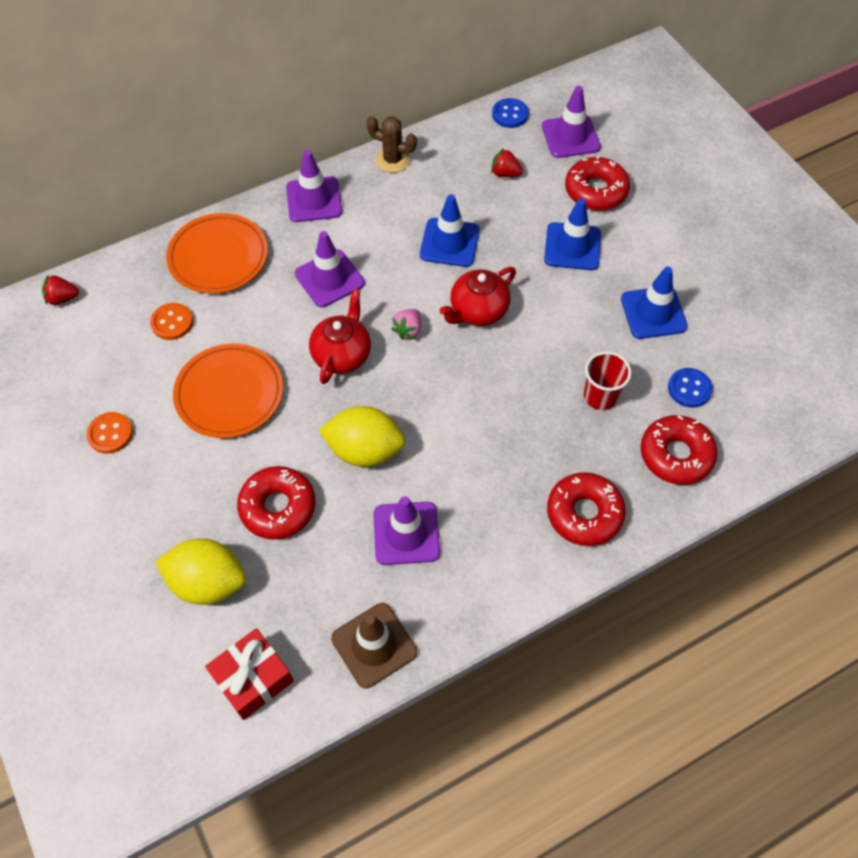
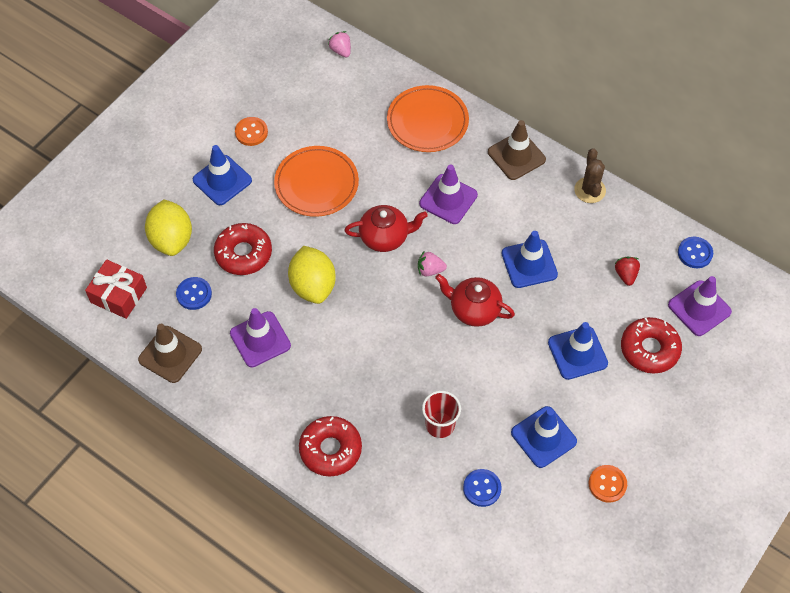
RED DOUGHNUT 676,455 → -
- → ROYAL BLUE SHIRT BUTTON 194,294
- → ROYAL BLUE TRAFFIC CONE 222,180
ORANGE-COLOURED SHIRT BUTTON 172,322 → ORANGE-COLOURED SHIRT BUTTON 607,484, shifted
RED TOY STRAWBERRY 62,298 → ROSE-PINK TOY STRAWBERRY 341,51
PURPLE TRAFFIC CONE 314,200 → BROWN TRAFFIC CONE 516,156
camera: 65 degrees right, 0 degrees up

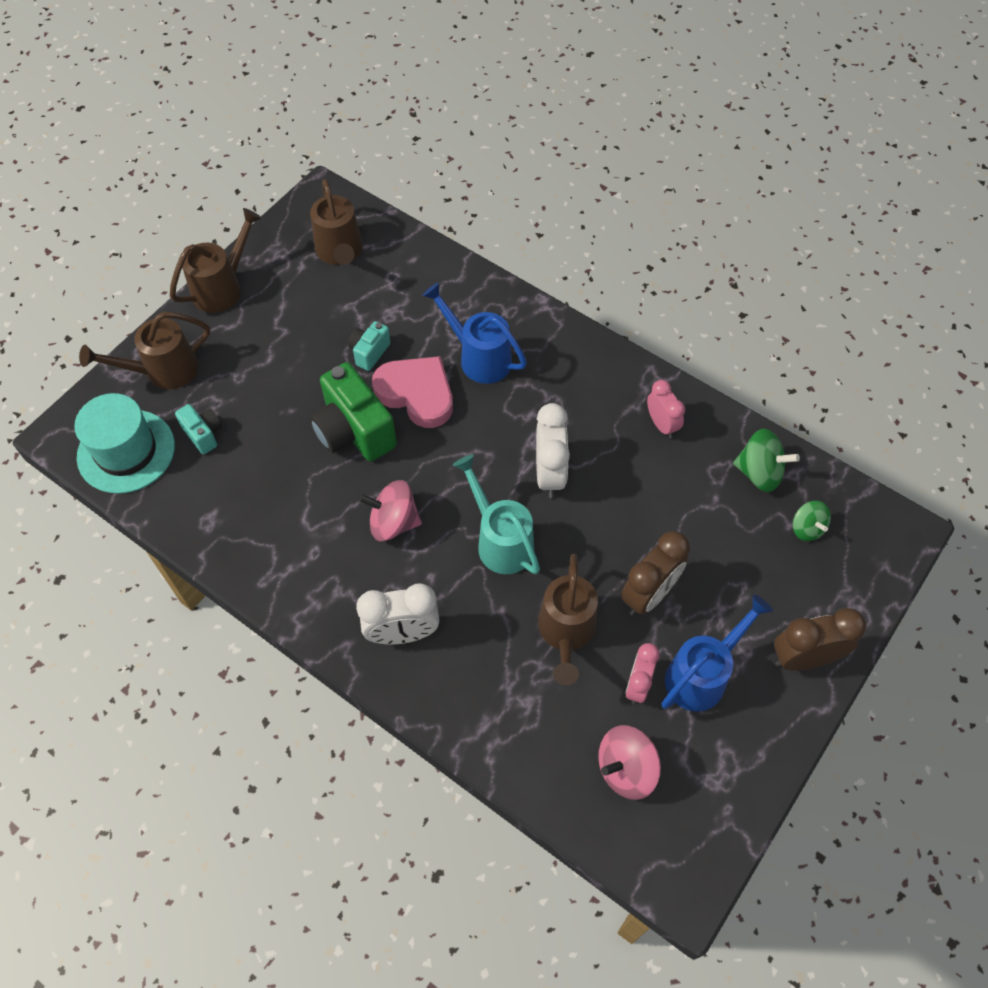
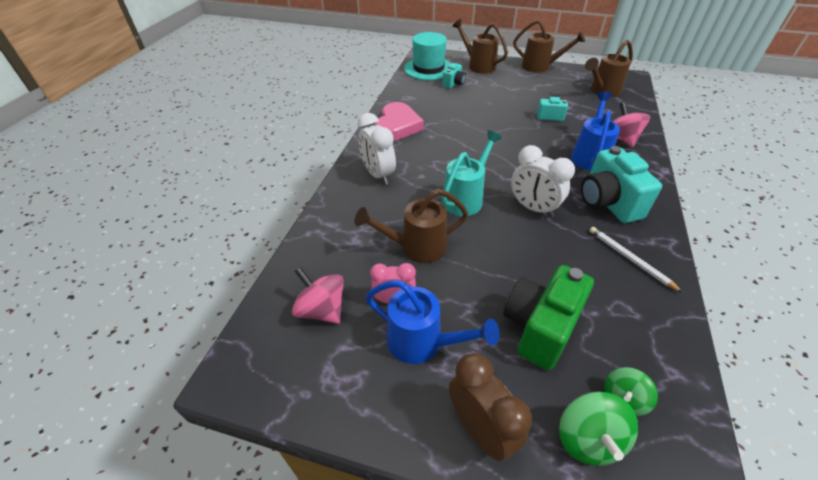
BROWN CLOCK 648,594 → -
- → TEAL PHOTO CAMERA 607,203
GREEN PHOTO CAMERA 354,431 → GREEN PHOTO CAMERA 539,328, shifted
ROSE-PINK TOY TOP 393,522 → ROSE-PINK TOY TOP 621,138, shifted
ROSE-PINK LOVE HEART 417,394 → ROSE-PINK LOVE HEART 397,126, shifted
GREEN TOY TOP 759,473 → GREEN TOY TOP 588,439, shifted
ROSE-PINK CLOCK 661,424 → WHITE LEAD PENCIL 630,259
WHITE CLOCK 549,474 → WHITE CLOCK 533,208, 60 degrees clockwise
camera: 70 degrees right, 15 degrees down

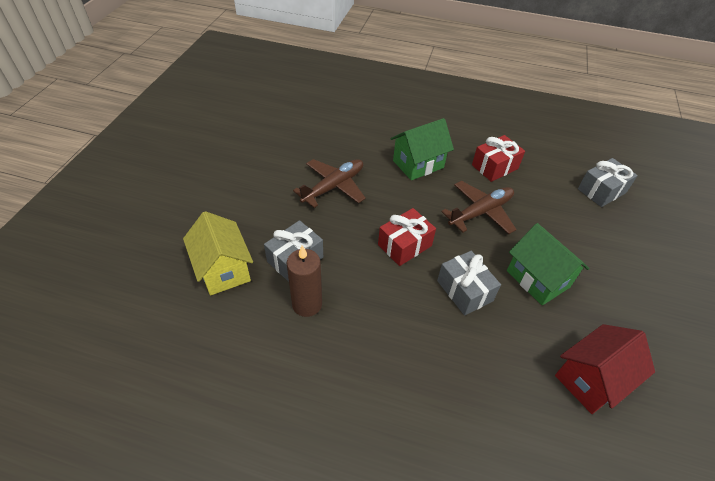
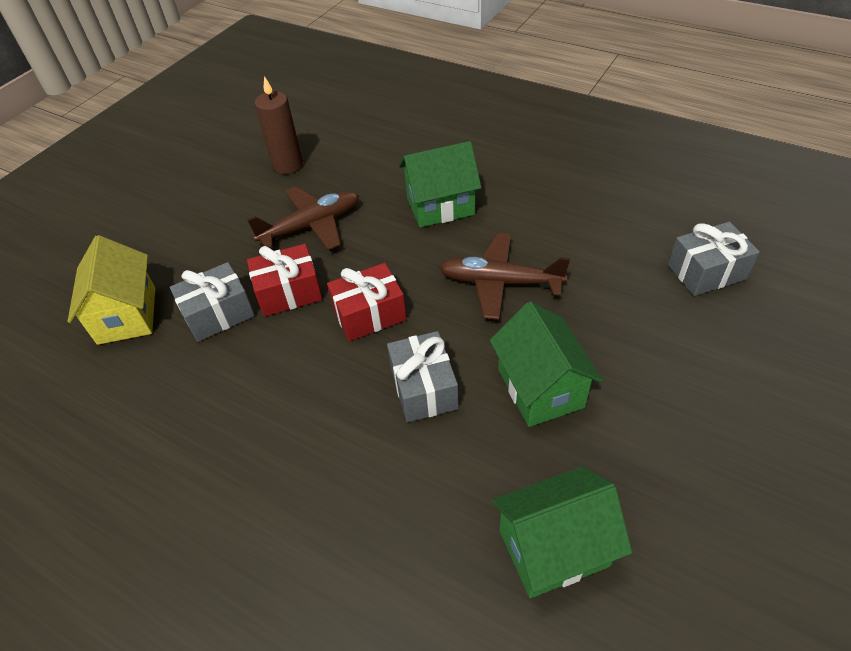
BROWN WAX CANDLE 307,304 → BROWN WAX CANDLE 288,165, shifted
RED PRESENT 494,167 → RED PRESENT 289,292, shifted
RED HOUSE 591,379 → GREEN HOUSE 553,548
BROWN TOY PLANE 480,212 → BROWN TOY PLANE 499,282, 150 degrees counterclockwise
camera: 20 degrees right, 0 degrees up

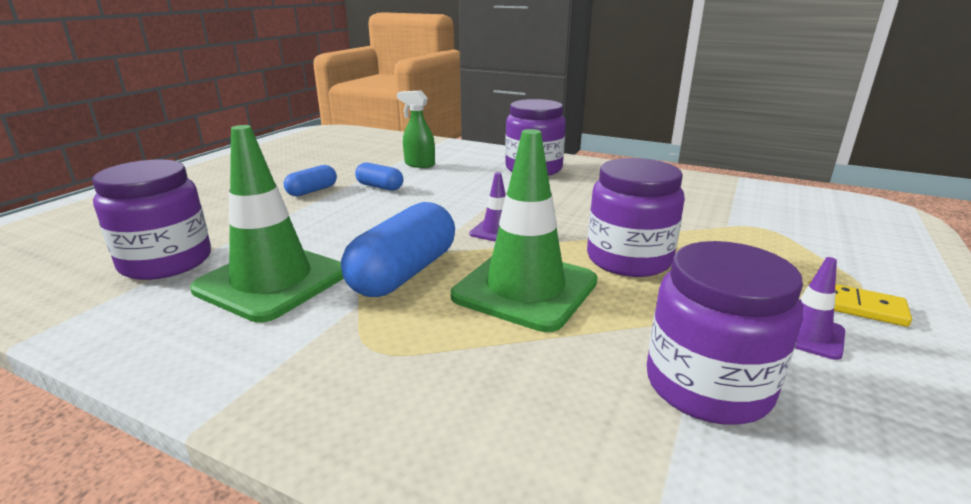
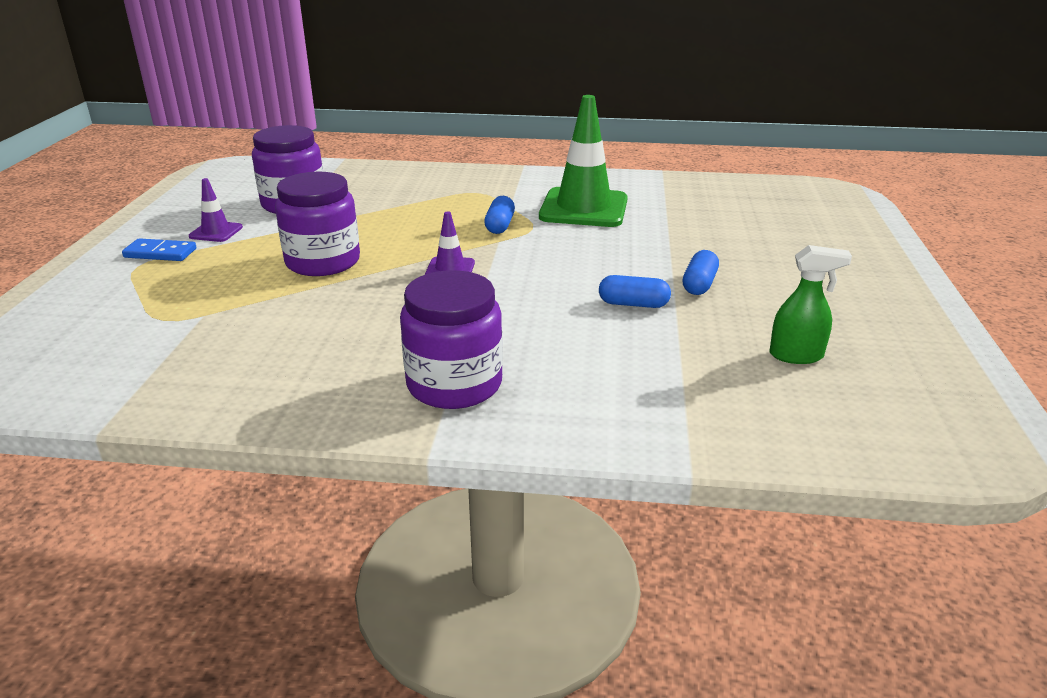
PURPLE PRESERVE JAR 166,261 → -
GREEN TRAFFIC CONE 525,289 → -
GREEN SPRAYER 419,164 → GREEN SPRAYER 796,356, shifted
YELLOW DOMINO 855,306 → ROYAL BLUE DOMINO 160,253
ROYAL BLUE PILL 404,273 → ROYAL BLUE PILL 500,225, x0.53
camera: 160 degrees right, 5 degrees up

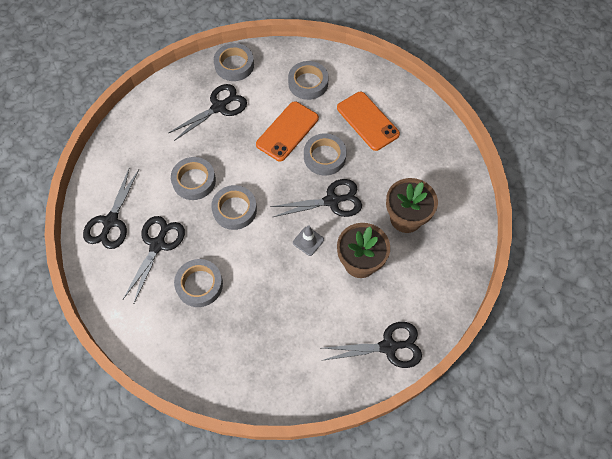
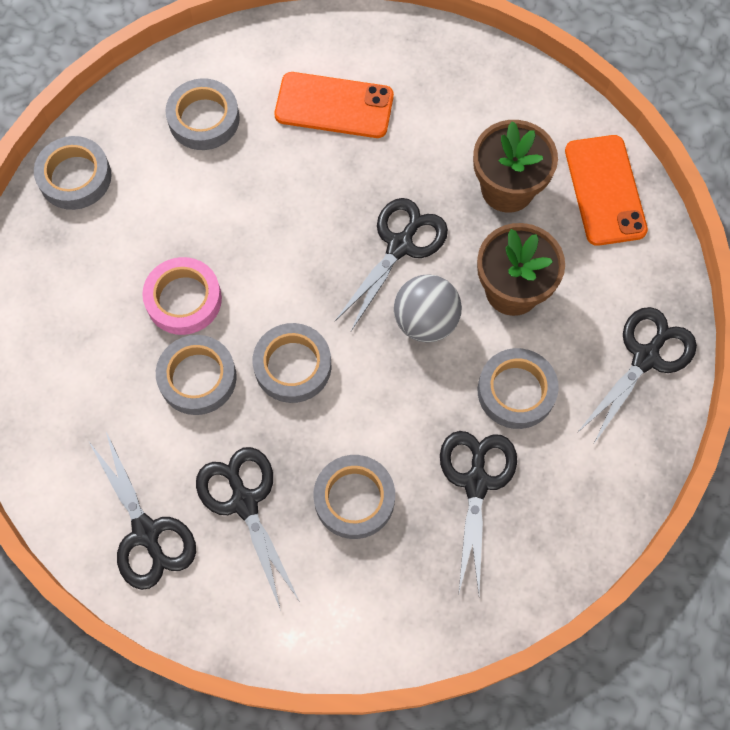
- → ROSE-PINK STICKY TAPE 183,299
JET-BLACK SHEARS 219,107 → JET-BLACK SHEARS 476,483, shifted
ORANGE-COLOURED MOBILE PHONE 287,131 → ORANGE-COLOURED MOBILE PHONE 605,190, shifted
GRAY STICKY TAPE 324,157 → GRAY STICKY TAPE 516,391, shifted
GRAY TRAFFIC CONE 308,241 → GRAY SPHERE 425,321
camera: 45 degrees left, 5 degrees up

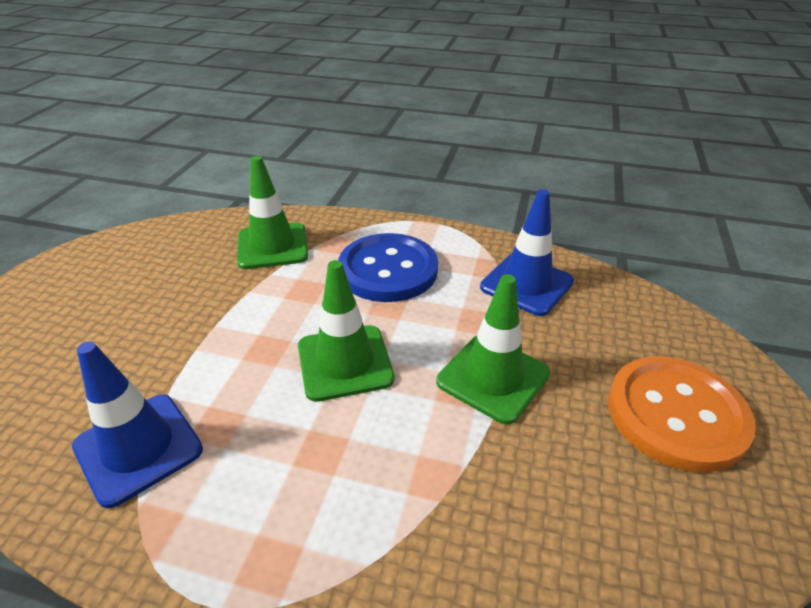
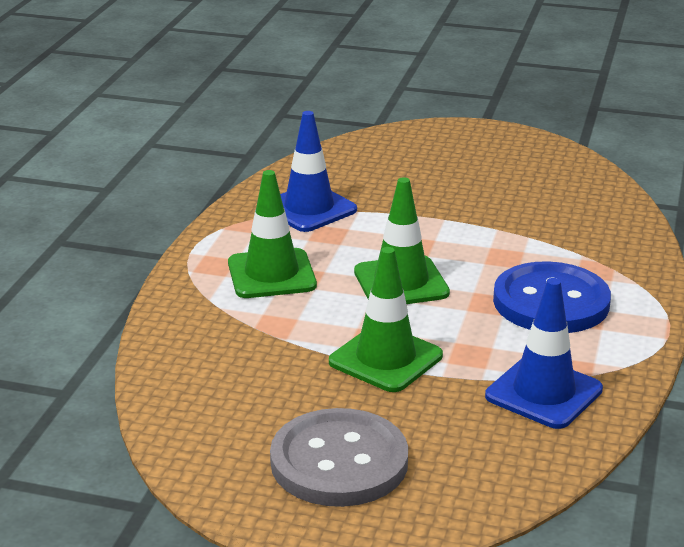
GREEN TRAFFIC CONE 272,246 → GREEN TRAFFIC CONE 271,274, shifted
ORANGE-COLOURED SHIRT BUTTON 676,414 → GRAY SHIRT BUTTON 339,462
camera: 90 degrees right, 10 degrees down

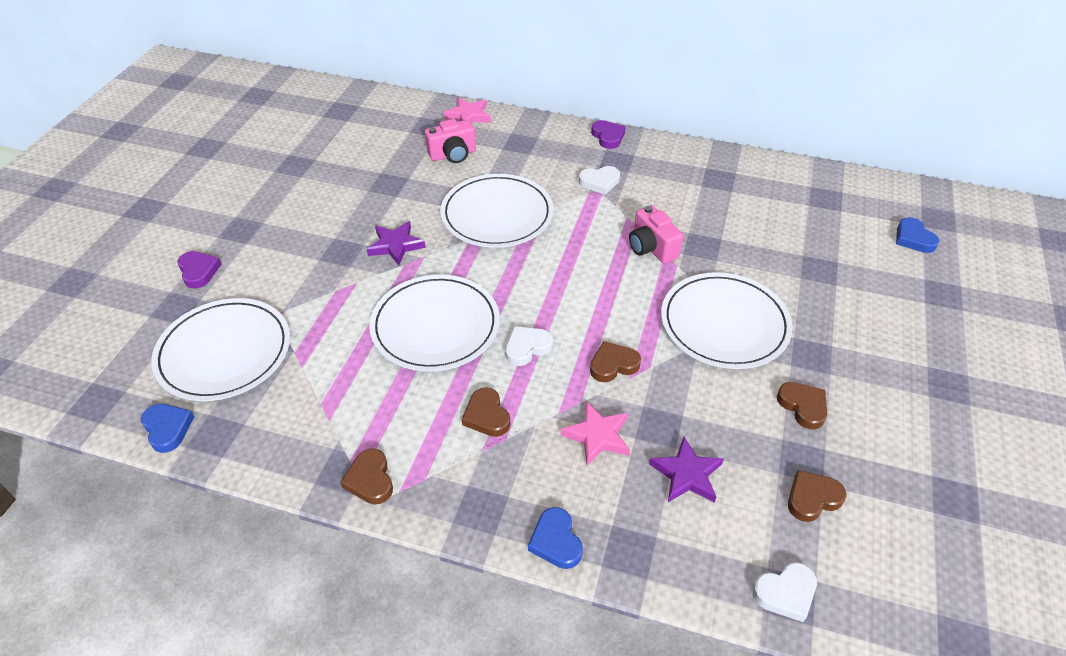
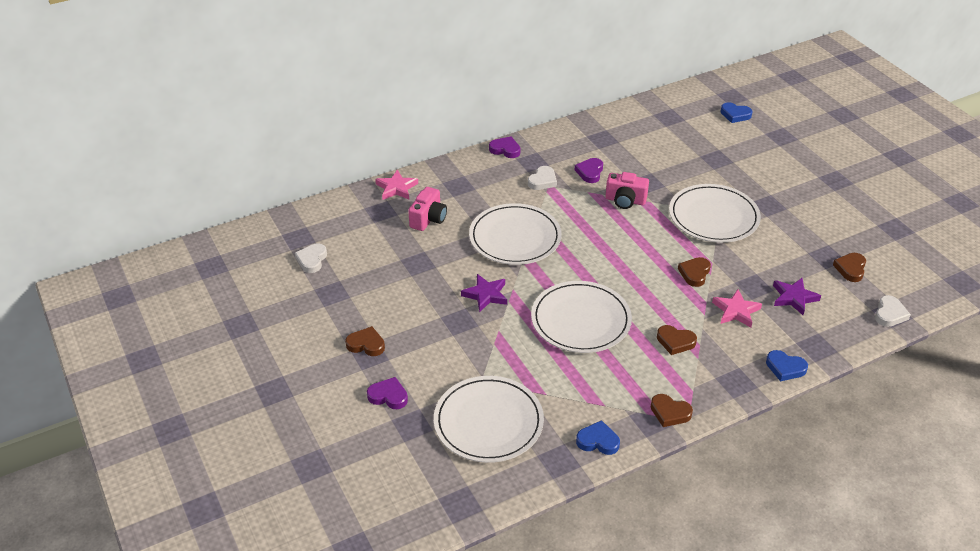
- → PURPLE LOVE HEART 590,172
ROYAL BLUE LOVE HEART 167,429 → ROYAL BLUE LOVE HEART 598,441, shifted
WHITE LOVE HEART 527,348 → WHITE LOVE HEART 312,260, shifted
BROWN LOVE HEART 803,406 → BROWN LOVE HEART 366,344, shifted
camera: 45 degrees left, 5 degrees down

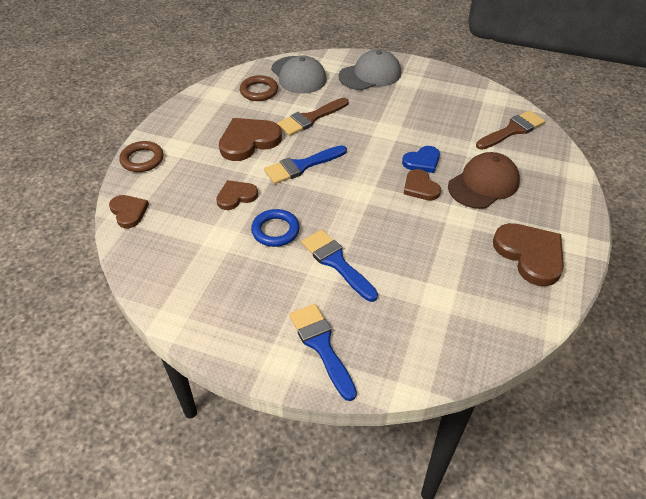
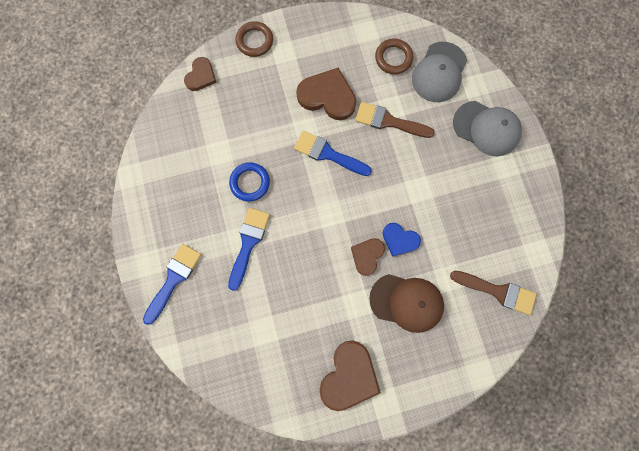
BROWN LOVE HEART 236,196 → -
camera: 55 degrees right, 30 degrees up

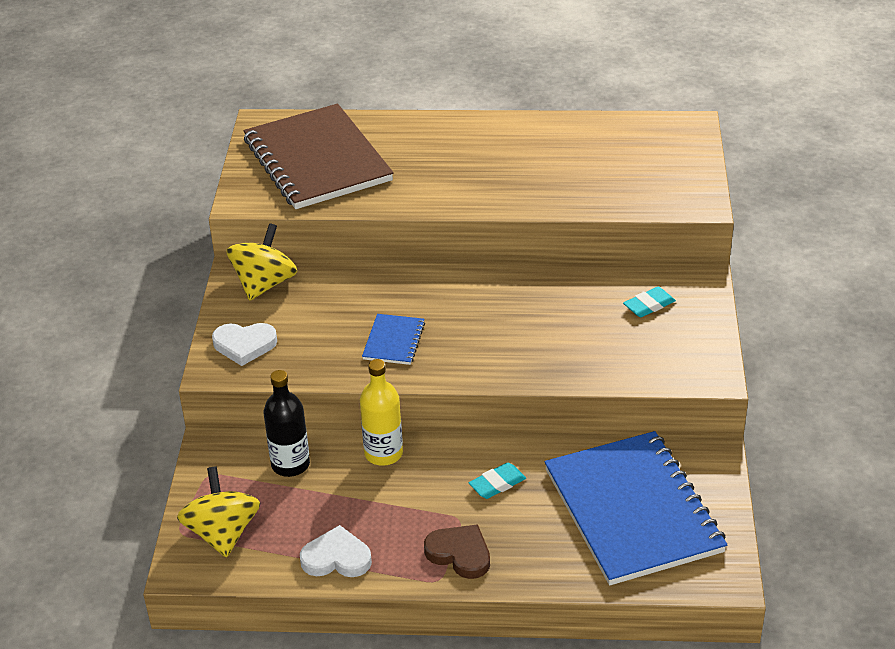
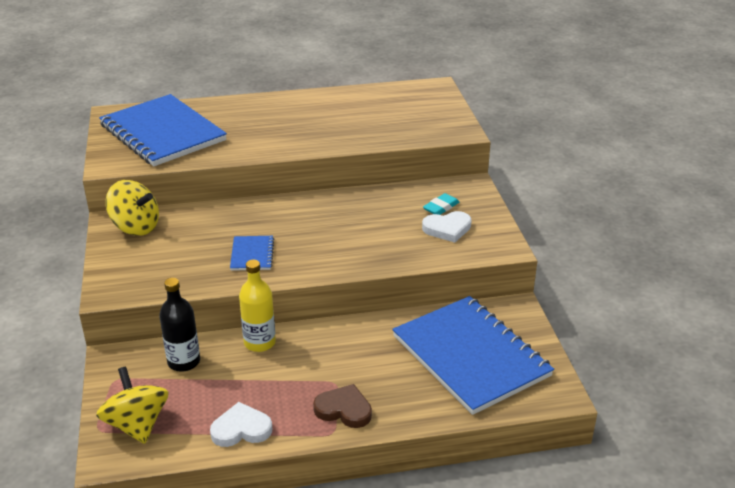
TEAL ERASER 497,484 → -
WHITE LOVE HEART 244,345 → WHITE LOVE HEART 447,229, shifted
BROWN EXERCISE BOOK 317,160 → ROYAL BLUE EXERCISE BOOK 162,133
YELLOW TOY TOP 264,284 → YELLOW TOY TOP 136,227, 105 degrees clockwise
camera: 15 degrees left, 5 degrees down

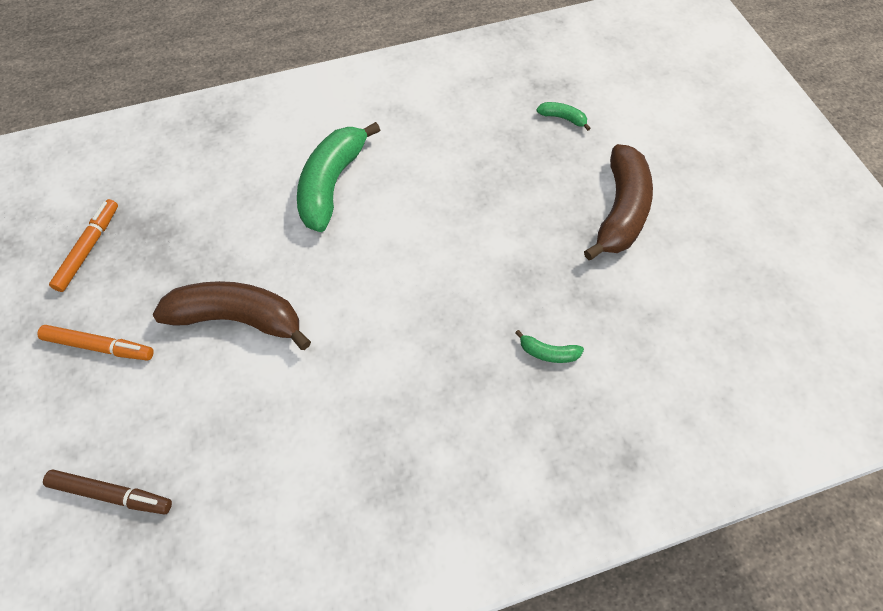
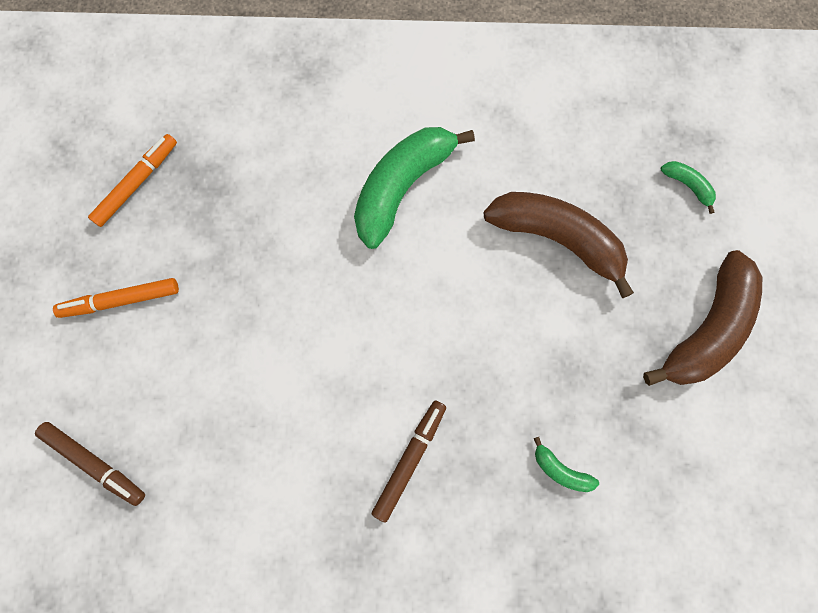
- → BROWN MARKER PEN 409,460
BROWN BANANA FRUIT 238,319 → BROWN BANANA FRUIT 557,239, shifted
ORANGE-COLOURED MARKER PEN 99,346 → ORANGE-COLOURED MARKER PEN 121,300, 135 degrees clockwise
camera: 20 degrees right, 15 degrees up

